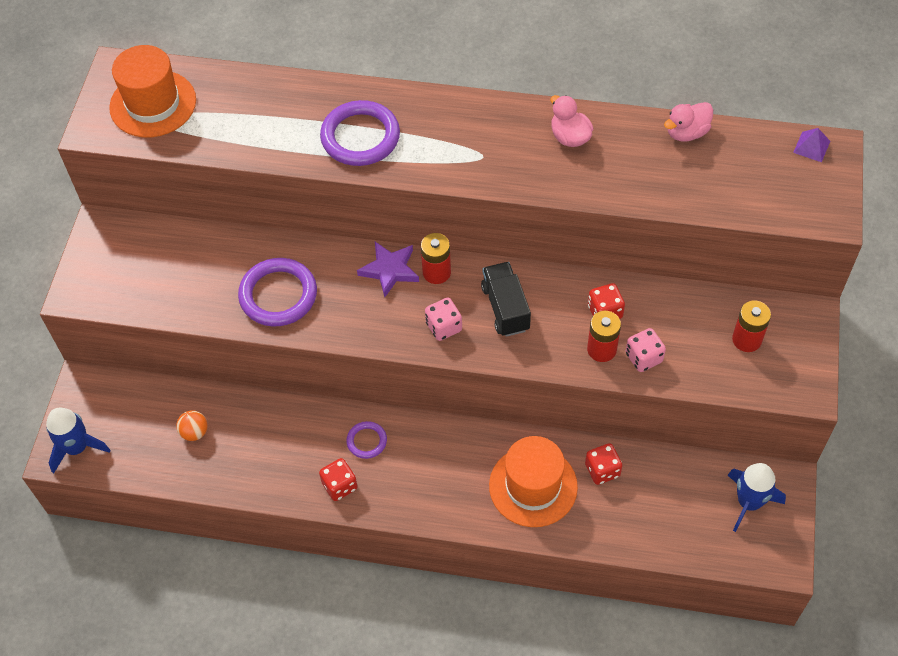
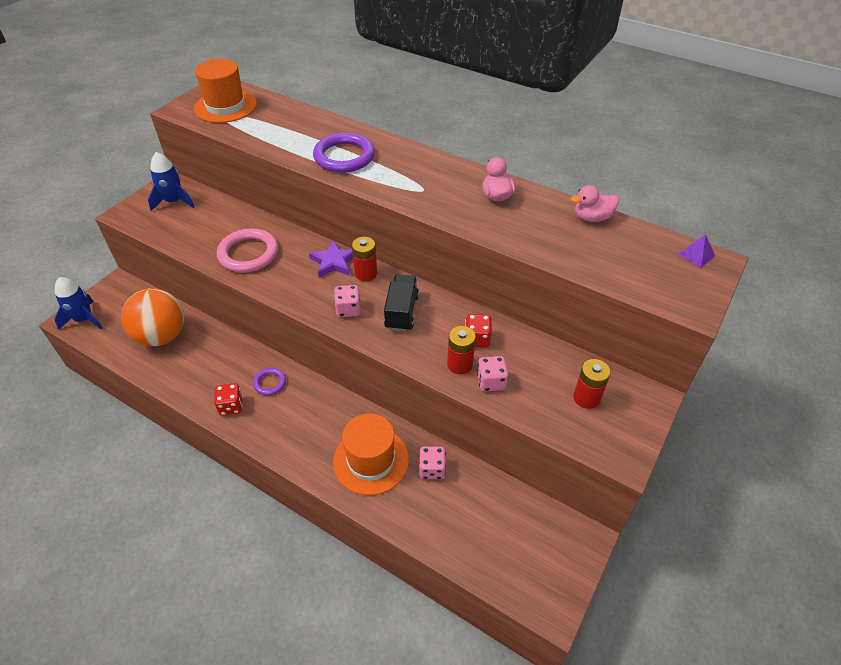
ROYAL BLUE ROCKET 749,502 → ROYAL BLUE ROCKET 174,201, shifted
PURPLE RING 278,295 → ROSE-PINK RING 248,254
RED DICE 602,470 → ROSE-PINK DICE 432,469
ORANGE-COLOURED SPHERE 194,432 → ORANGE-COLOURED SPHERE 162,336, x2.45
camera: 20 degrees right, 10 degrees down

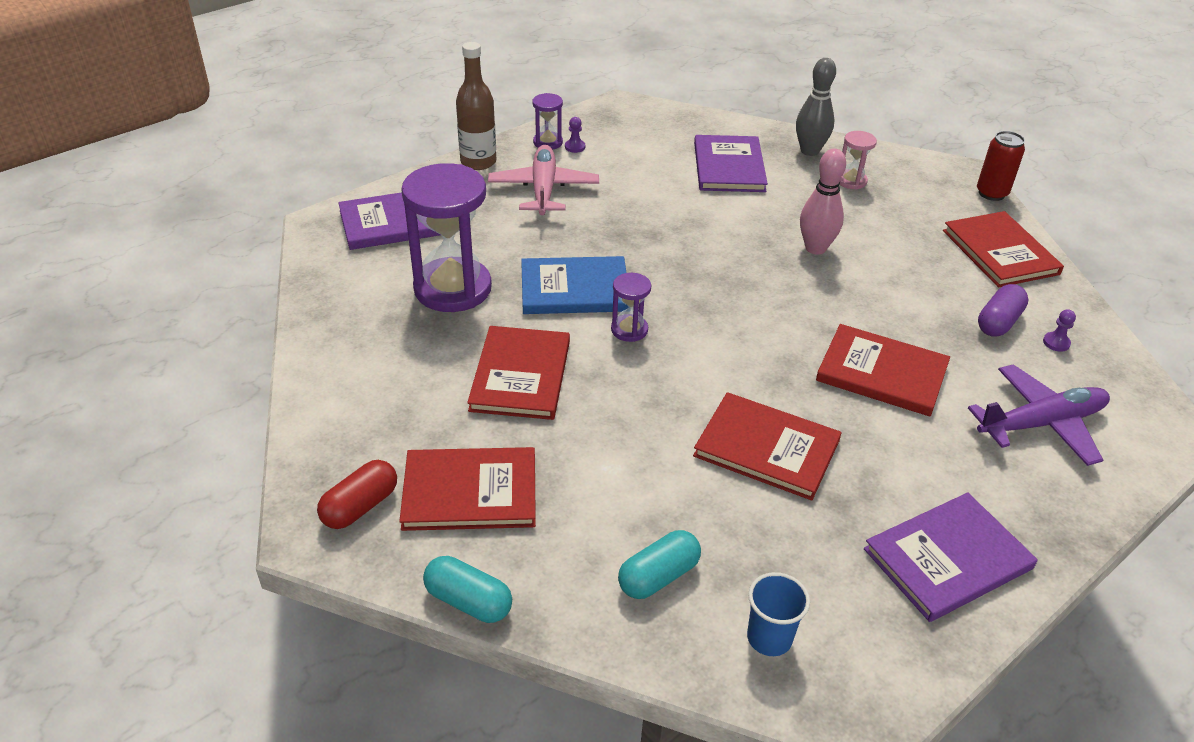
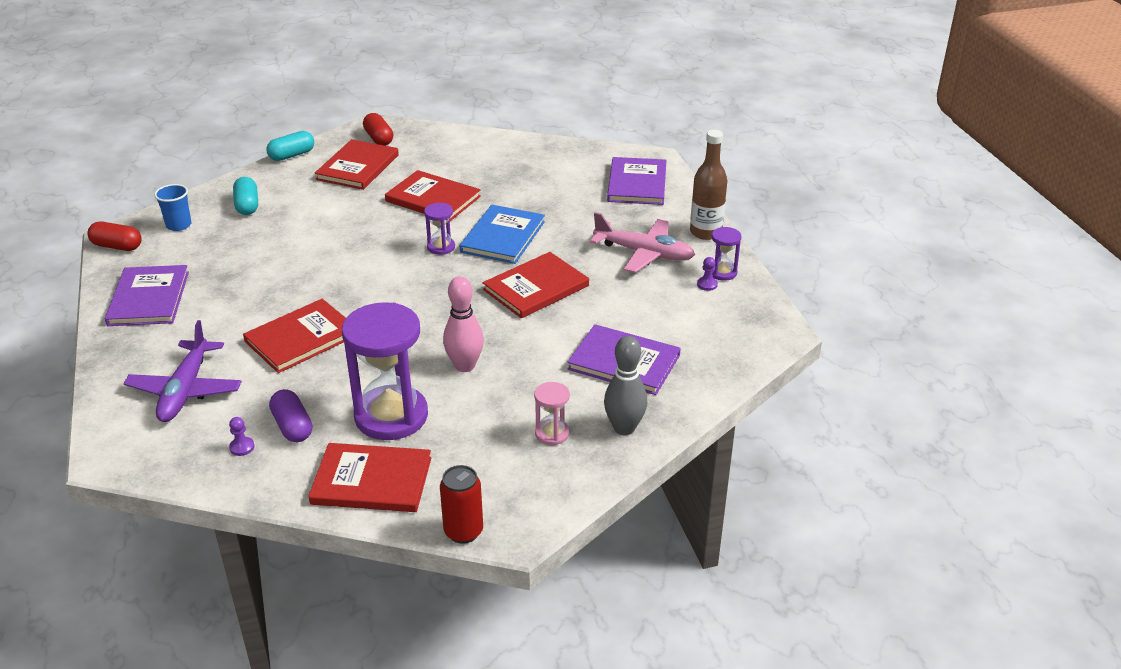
- → RED PILL 117,246
PURPLE HOURGLASS 453,288 → PURPLE HOURGLASS 391,416, shifted
RED HARDCOVER 766,448 → RED HARDCOVER 536,288, shifted
camera: 115 degrees right, 5 degrees down

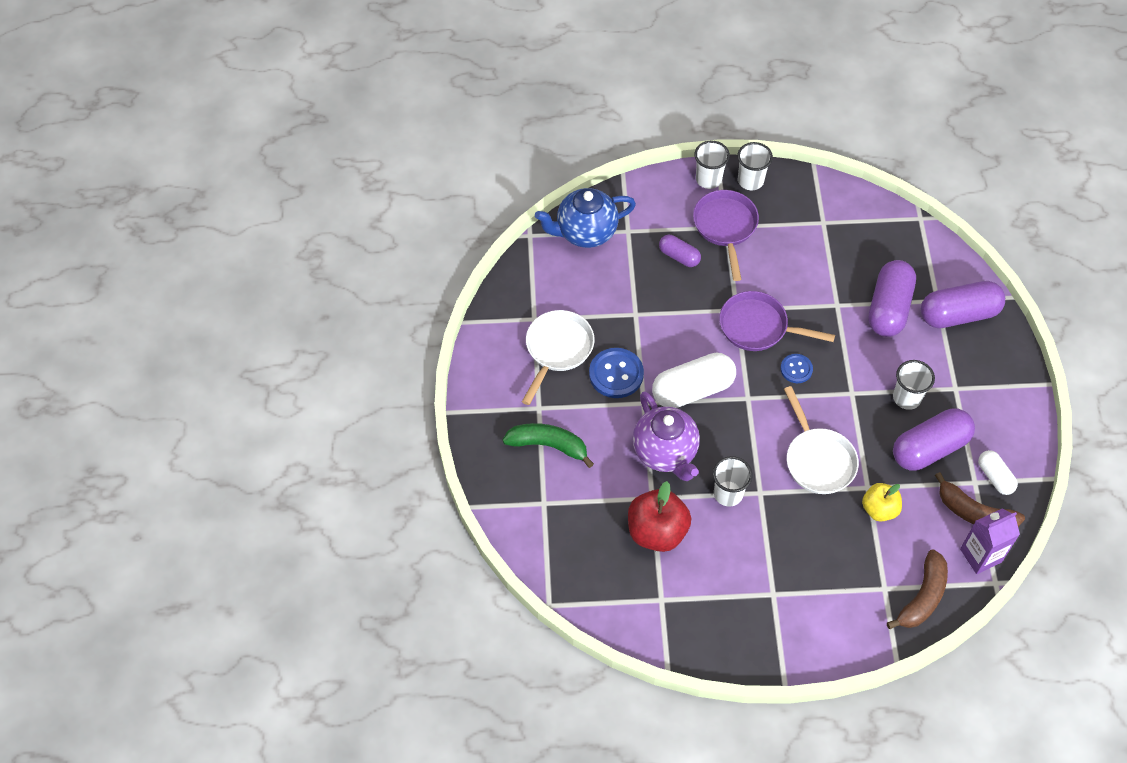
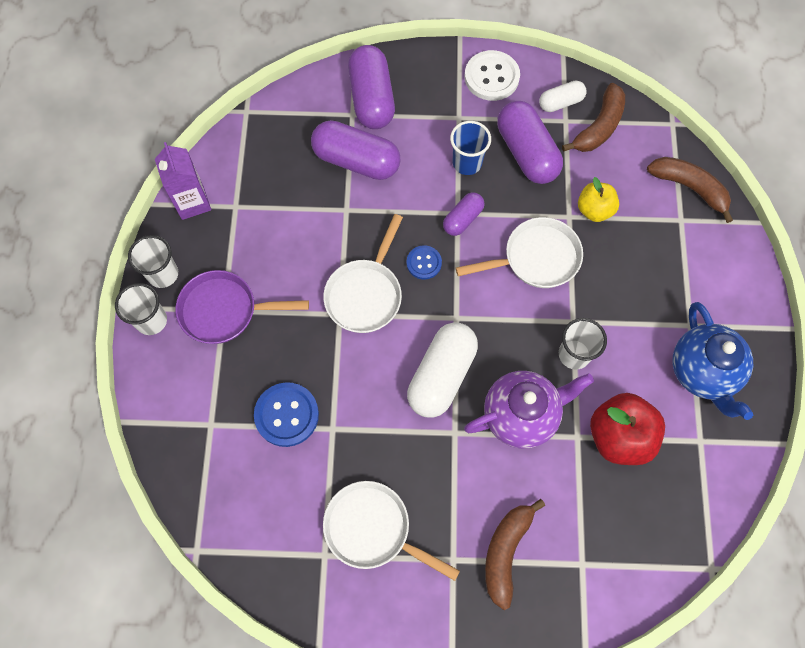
- → WHITE SHIRT BUTTON 491,77
ROYAL BLUE CHINA TEAPOT 585,232 → ROYAL BLUE CHINA TEAPOT 702,372, shifted
ROYAL BLUE SHIRT BUTTON 616,374 → ROYAL BLUE SHIRT BUTTON 286,415, shifted
PURPLE PILL 679,256 → PURPLE PILL 463,219, shifted
PURPLE CARTON 980,555 → PURPLE CARTON 192,202, shifted
GREEN BANANA FRUIT 548,445 → BROWN BANANA FRUIT 506,552
PURPLE PAN 758,327 → WHITE PAN 365,294
WHITE TUMBLER 906,398 → ROYAL BLUE TUMBLER 467,163
WHITE PILL 692,390 → WHITE PILL 441,375, 45 degrees clockwise
camera: 85 degrees left, 10 degrees up

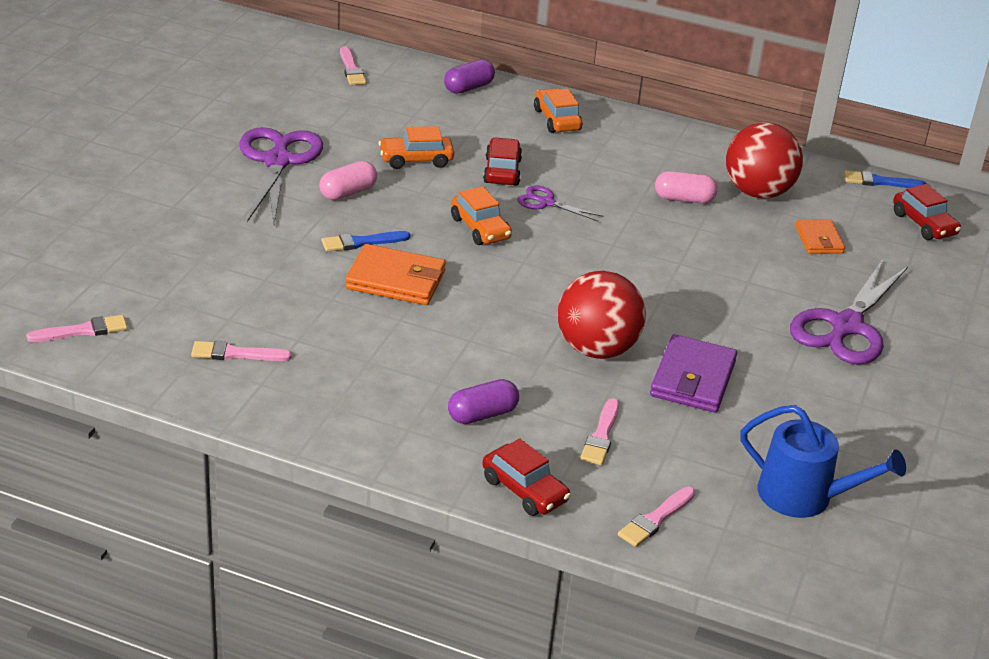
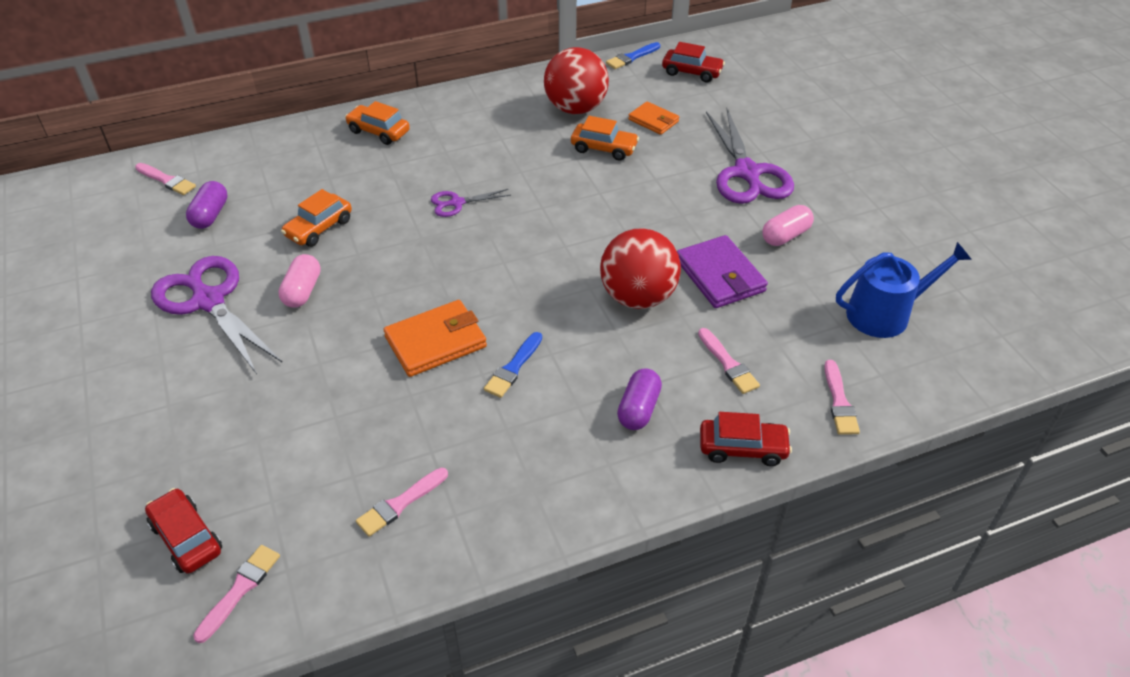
ROYAL BLUE BRUSH 361,242 → ROYAL BLUE BRUSH 513,368, shifted
PURPLE PILL 468,88 → PURPLE PILL 210,215, shifted
ORANGE-COLOURED CAR 480,228 → ORANGE-COLOURED CAR 604,148, shifted
RED CAR 502,171 → RED CAR 186,538, shifted
ROSE-PINK PILL 684,199 → ROSE-PINK PILL 785,236, shifted
camera: 40 degrees left, 10 degrees up

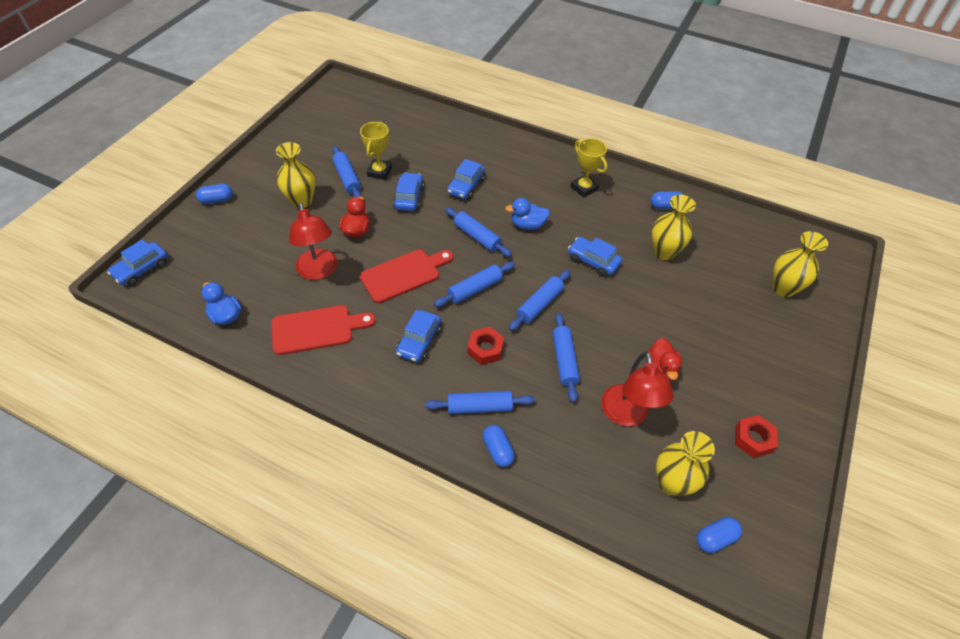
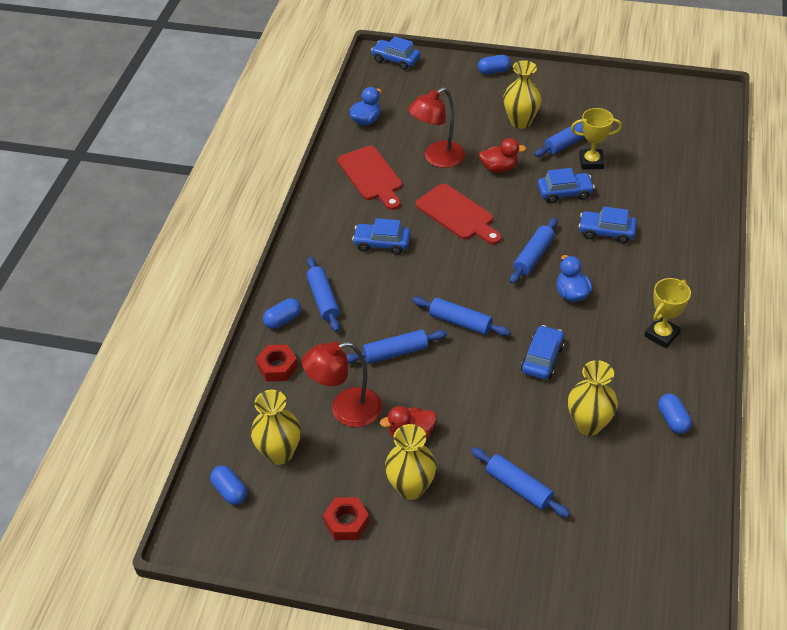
ROYAL BLUE DOUGH ROLLER 475,289 → ROYAL BLUE DOUGH ROLLER 518,487, shifted
RED NUT 485,349 → RED NUT 277,367, shifted
YELLOW VASE 783,288 → YELLOW VASE 411,488, shifted
ROYAL BLUE PILL 217,200 → ROYAL BLUE PILL 494,71, 75 degrees counterclockwise
camera: 80 degrees right, 5 degrees down

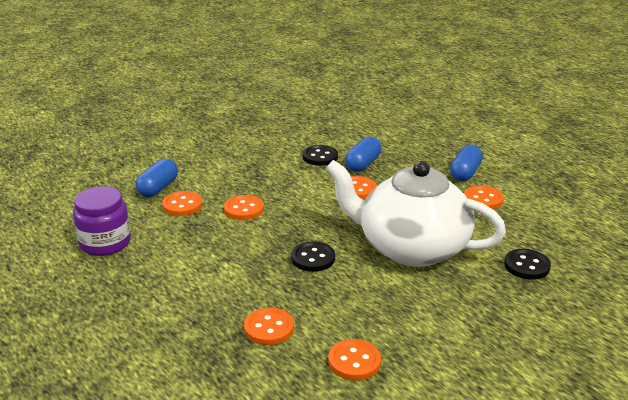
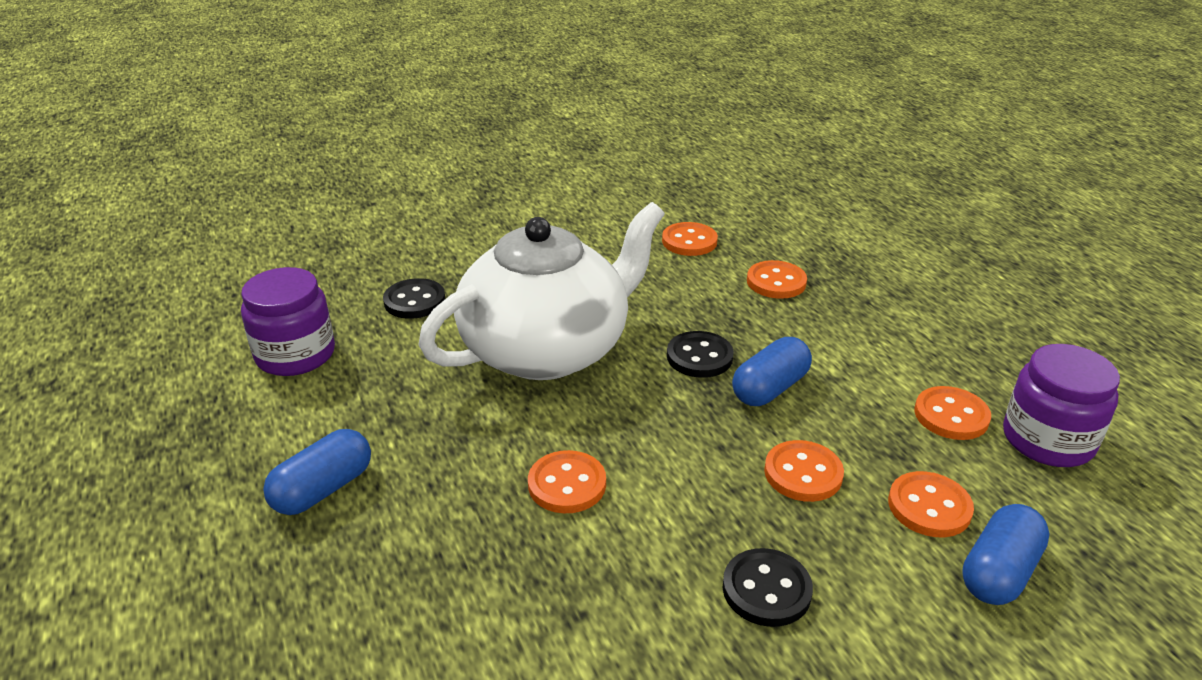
- → PURPLE PRESERVE JAR 295,354
JET-BLACK SHIRT BUTTON 320,157 → JET-BLACK SHIRT BUTTON 766,590, shifted
ROYAL BLUE PILL 363,164 → ROYAL BLUE PILL 769,388, shifted
ORANGE-COLOURED SHIRT BUTTON 483,199 → ORANGE-COLOURED SHIRT BUTTON 951,415, shifted
WHITE CHINA TEAPOT 411,248 → WHITE CHINA TEAPOT 547,349, 75 degrees counterclockwise
camera: 165 degrees left, 5 degrees up

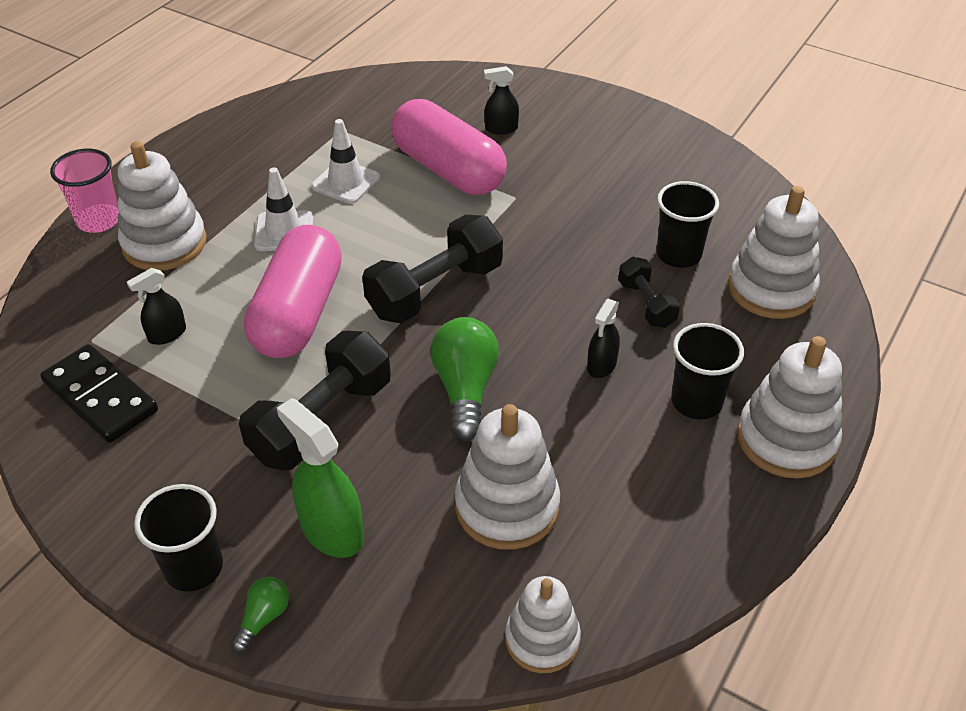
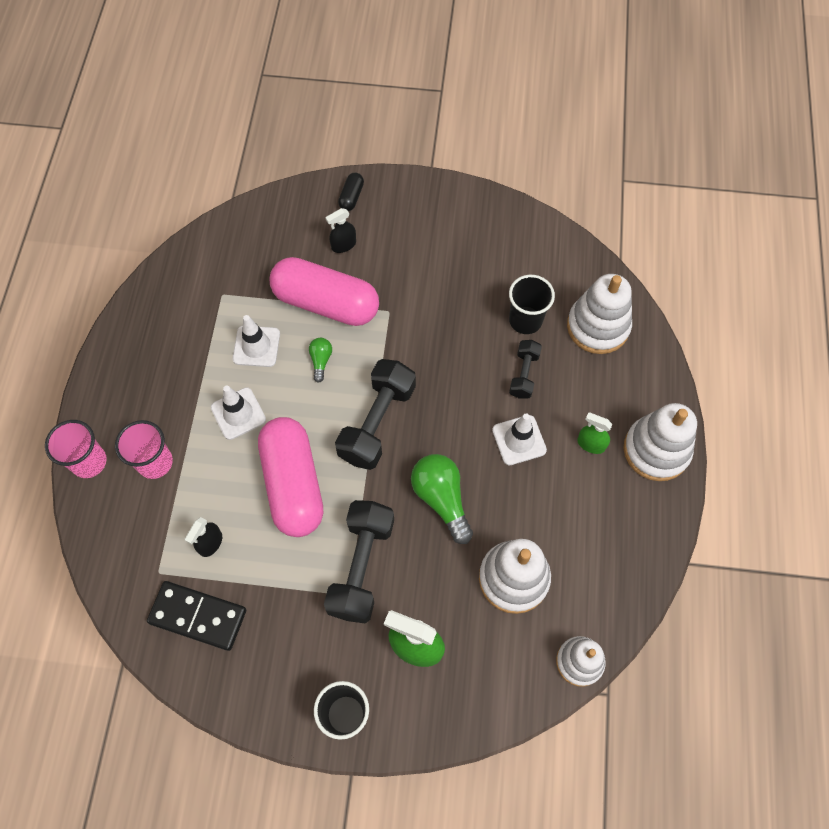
- → JET-BLACK PILL 351,197
GREEN LIGHT BULB 263,618 → GREEN LIGHT BULB 321,361, shifted
WHITE STACKING TOY 164,243 → ROSE-PINK TUMBLER 155,462
JET-BLACK SPRAYER 601,365 → WHITE TRAFFIC CONE 519,440
JET-BLACK TUMBLER 696,402 → GREEN SPRAYER 591,444
JET-BLACK FREE WEIGHT 646,304 → JET-BLACK FREE WEIGHT 524,374, 60 degrees clockwise
camera: 25 degrees left, 20 degrees up

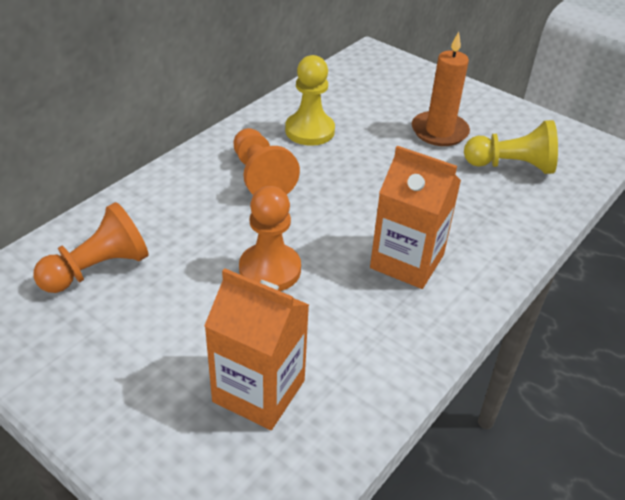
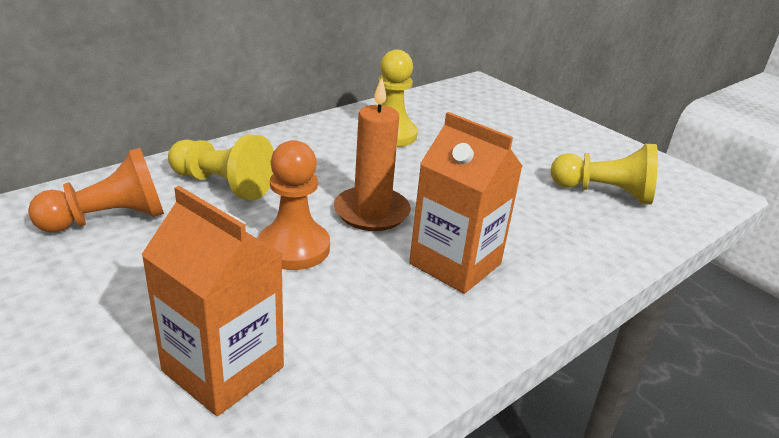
ORANGE-COLOURED CHESS PAWN 261,177 → -
- → YELLOW CHESS PAWN 223,185
ORANGE-COLOURED WAX CANDLE 439,131 → ORANGE-COLOURED WAX CANDLE 371,212, shifted
camera: 10 degrees right, 10 degrees down

